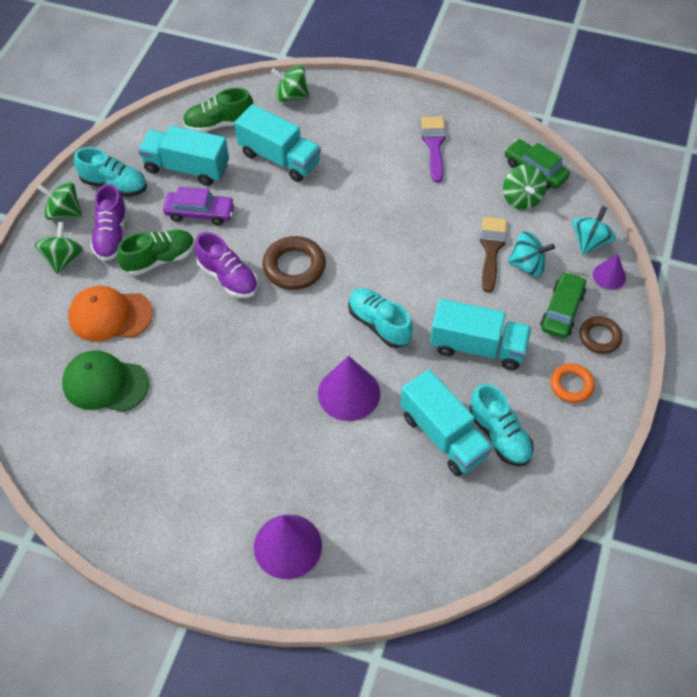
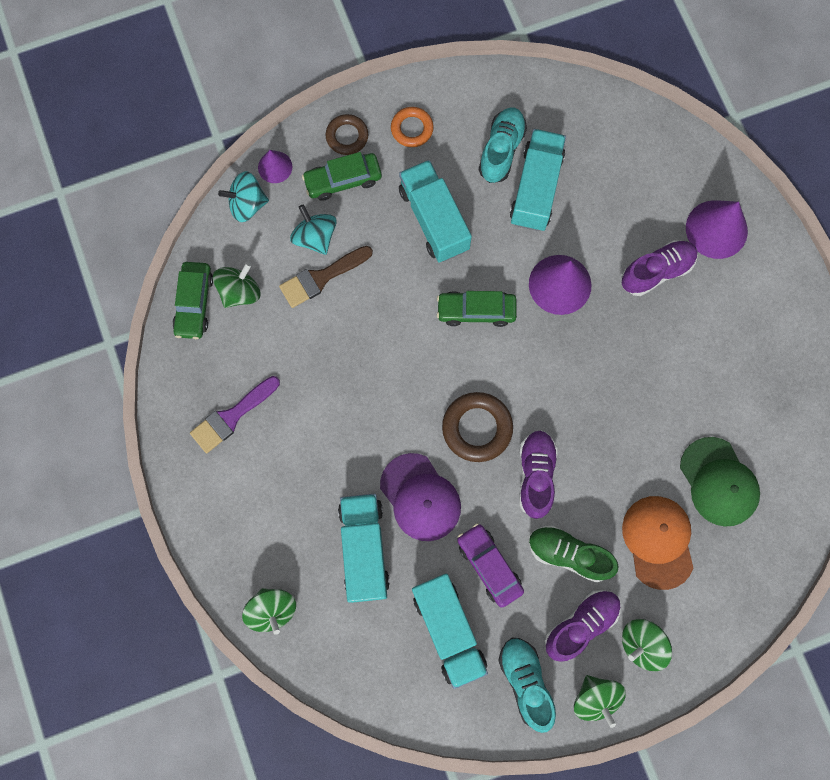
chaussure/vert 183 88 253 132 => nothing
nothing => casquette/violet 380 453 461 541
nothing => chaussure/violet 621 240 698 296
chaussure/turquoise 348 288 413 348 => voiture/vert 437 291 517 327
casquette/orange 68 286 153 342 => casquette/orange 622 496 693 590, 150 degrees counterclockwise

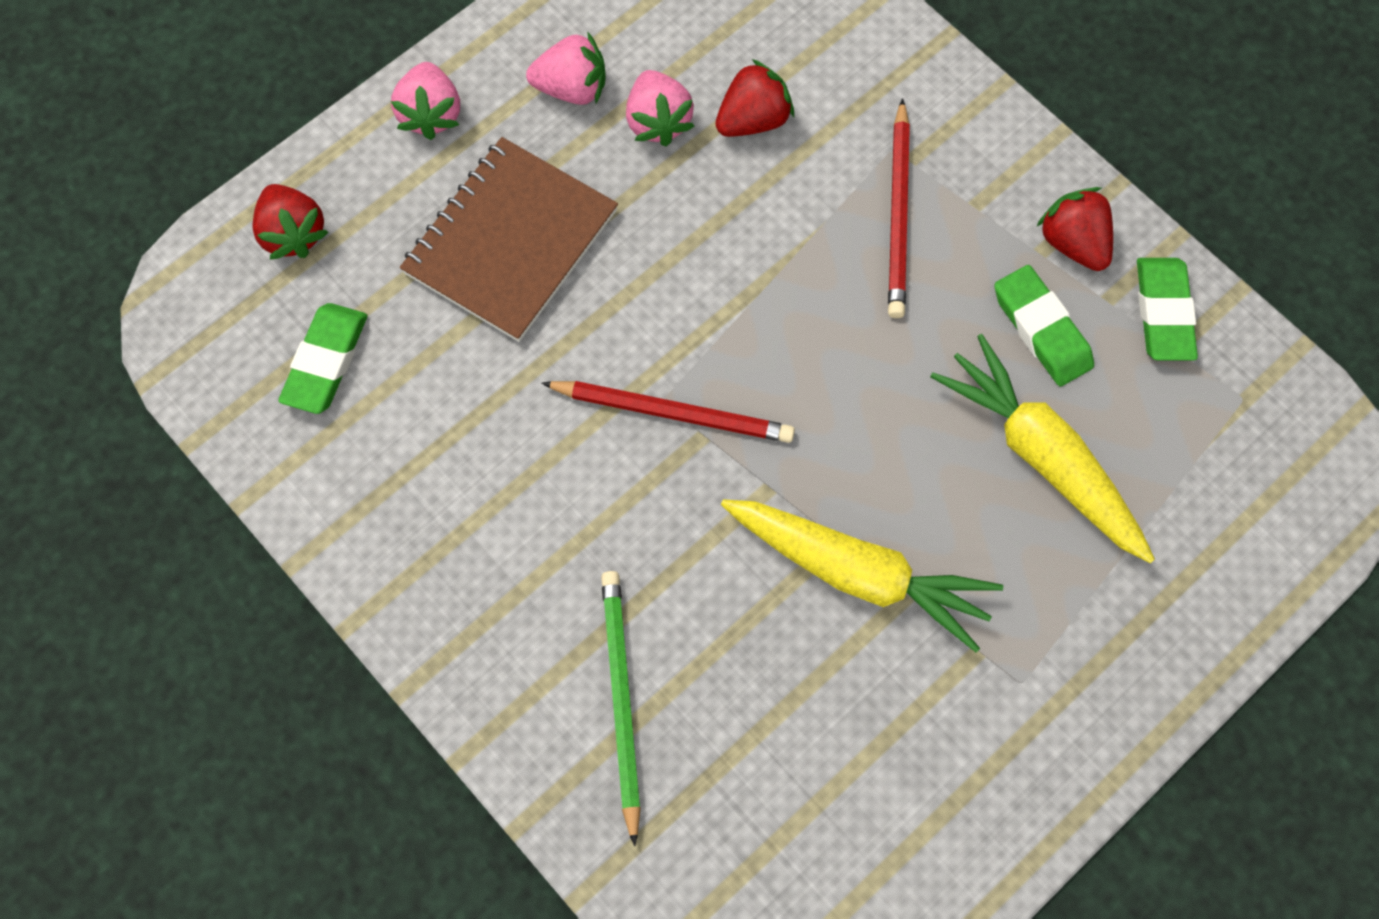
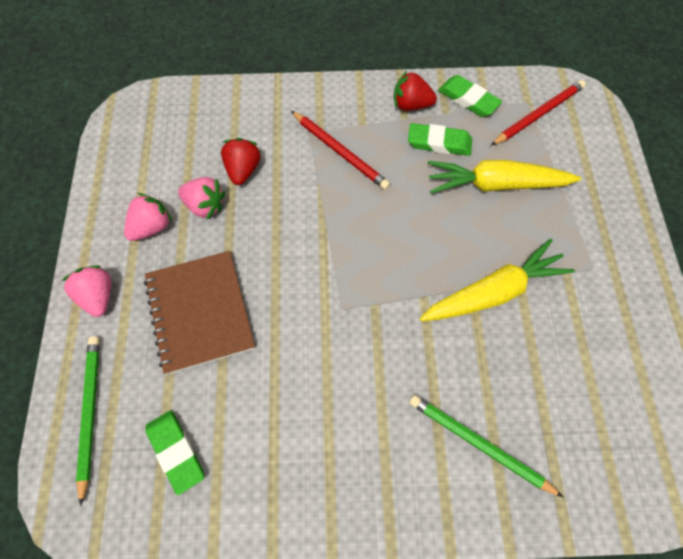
crayon/rouge 541 381 795 443 => crayon/rouge 491 80 586 146, shifted
fraise/rouge 252 184 329 260 => crayon/vert 76 336 100 506
fraise/rose 391 62 460 140 => fraise/rose 62 265 111 317, 150 degrees counterclockwise

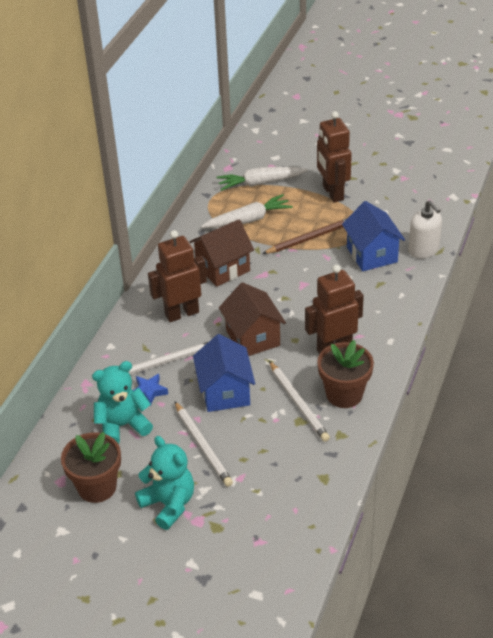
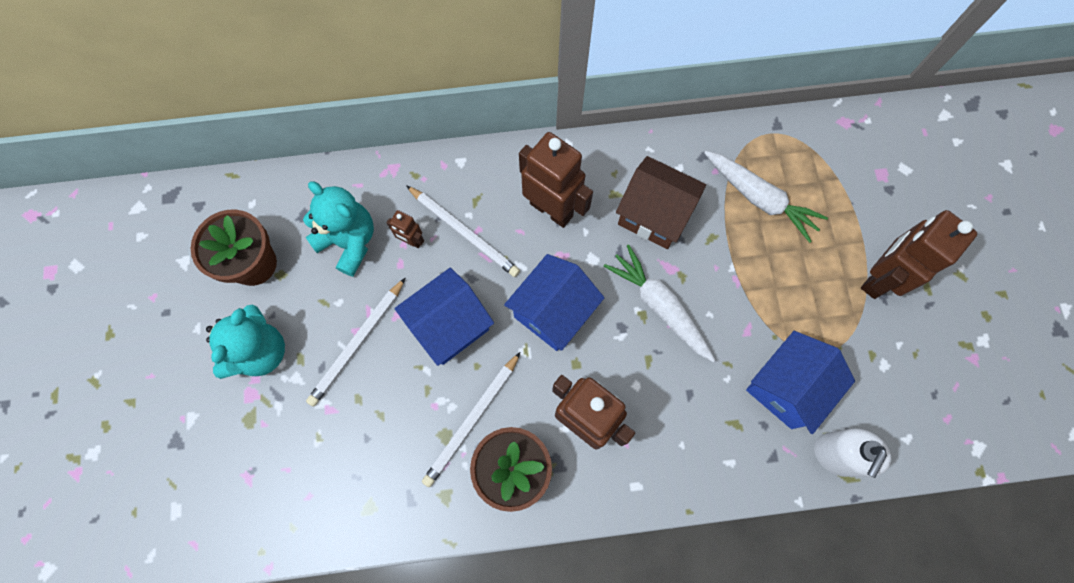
crayon/marron 262 218 347 254 => nothing
carotte/blanc 216 167 308 191 => carotte/blanc 604 244 715 362, shifted
étoile/bleu 133 374 168 406 => robot/marron 386 210 424 248
maison/marron 219 282 286 356 => maison/bleu 504 254 605 351

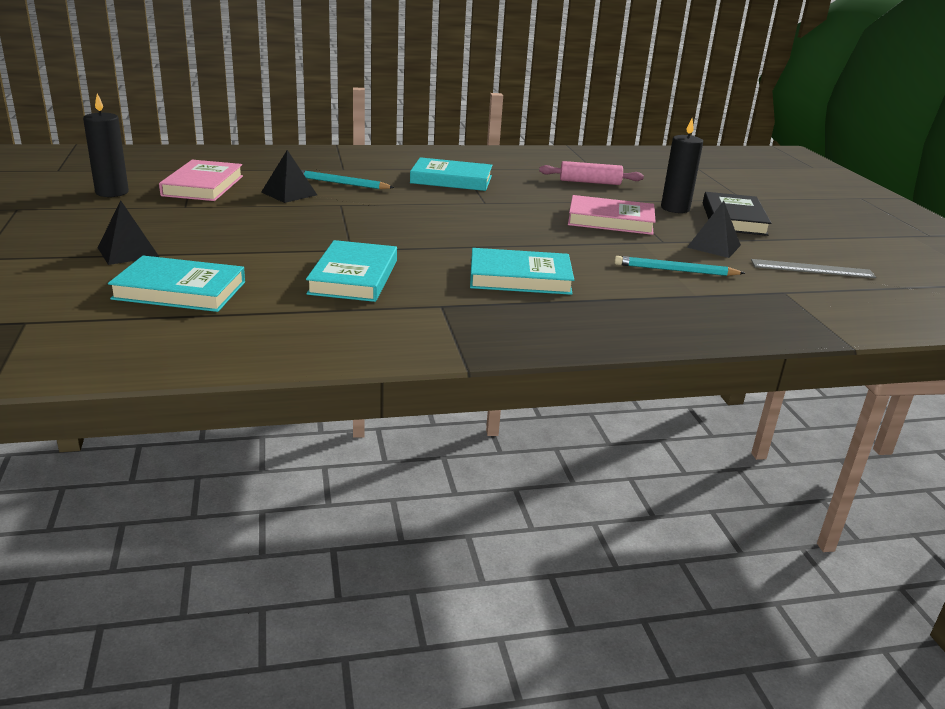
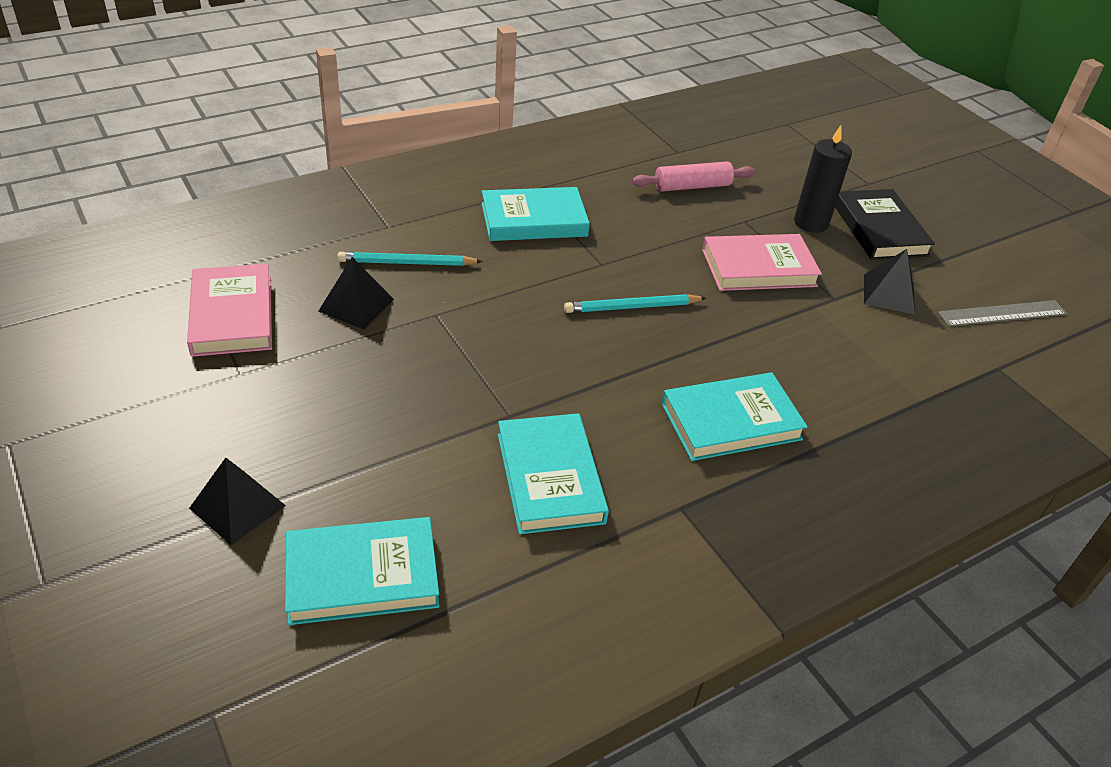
bougie/noir 83 93 129 197 => nothing
crayon/turquoise 614 256 745 276 => crayon/turquoise 564 294 706 313, shifted

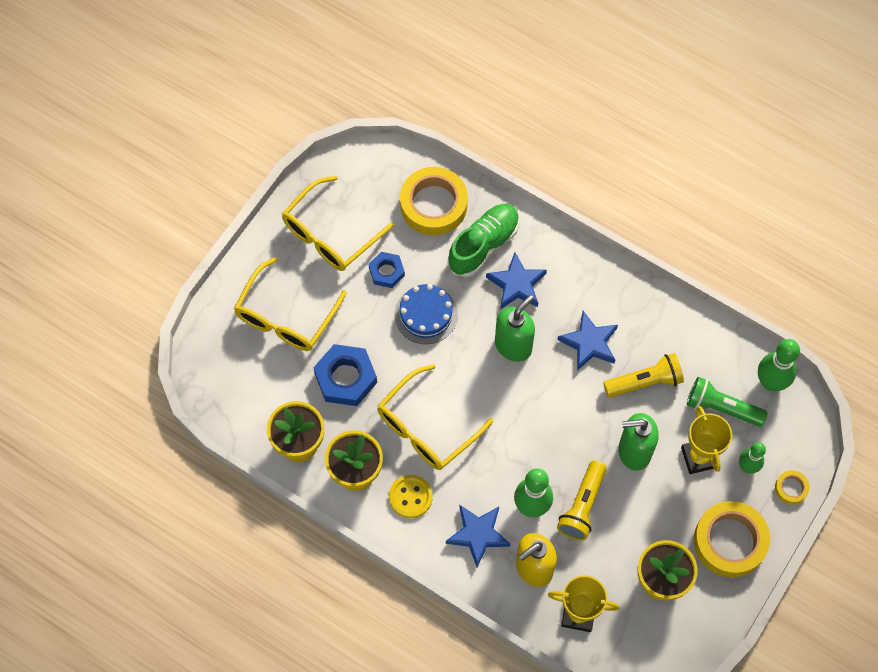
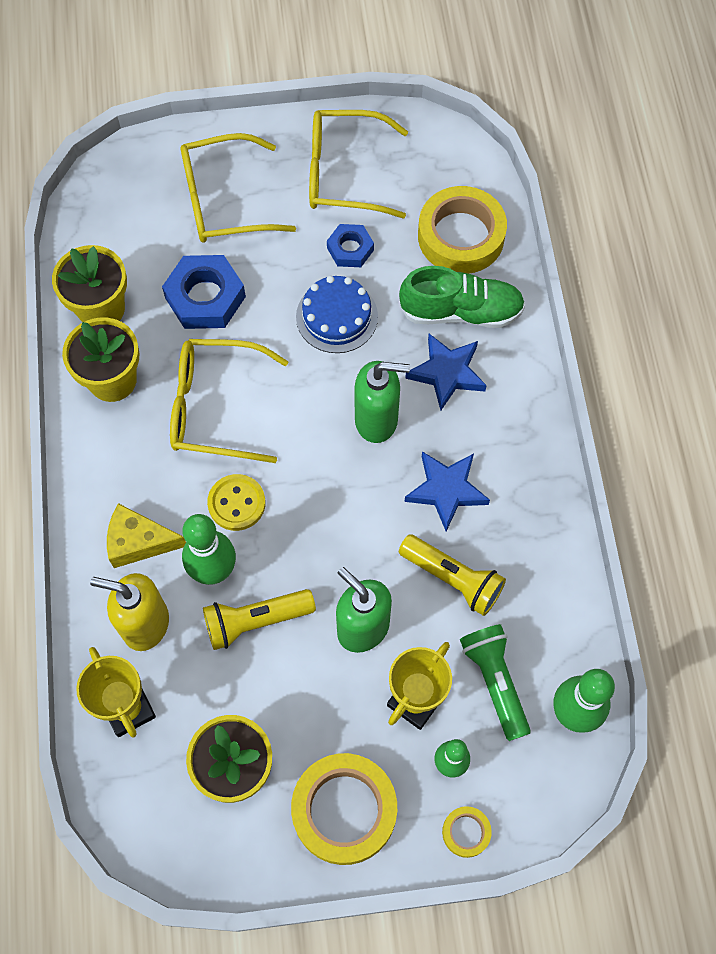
bouton/jaune 389 475 433 518 => bouton/jaune 207 474 266 531, shifted
étoile/bleu 446 505 510 567 => fromage/jaune 107 503 186 568

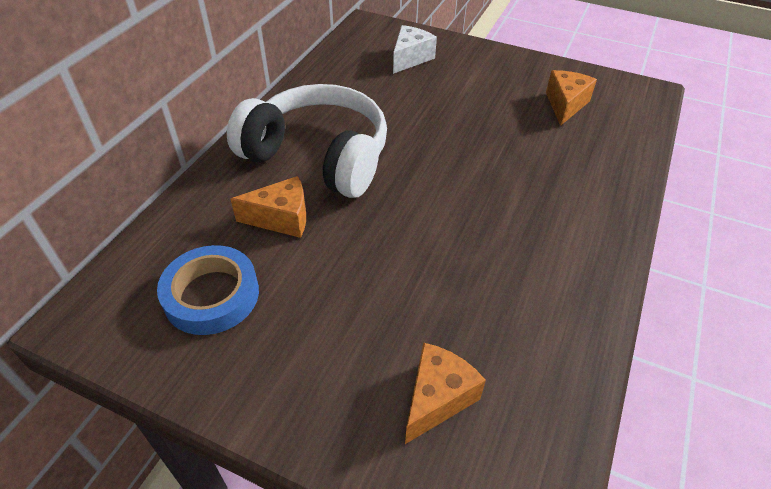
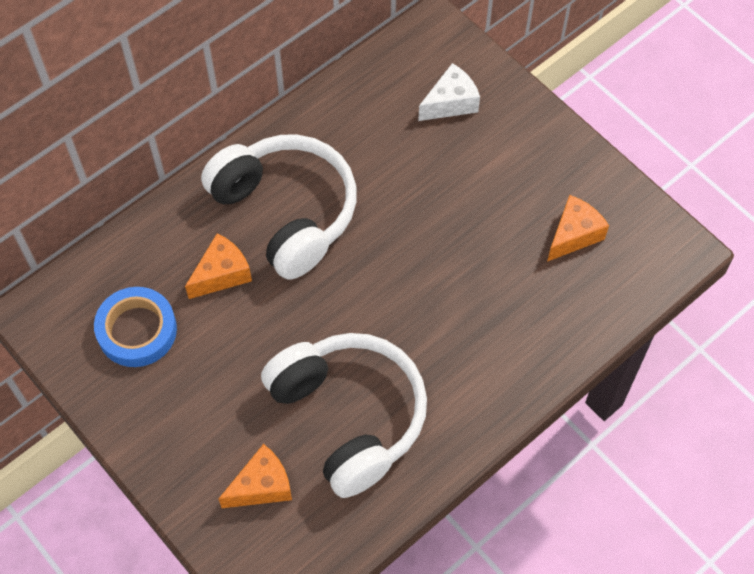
nothing => casque audio/blanc 261 333 427 498
fromage/orange 230 176 306 238 => fromage/orange 185 233 252 299, 60 degrees counterclockwise

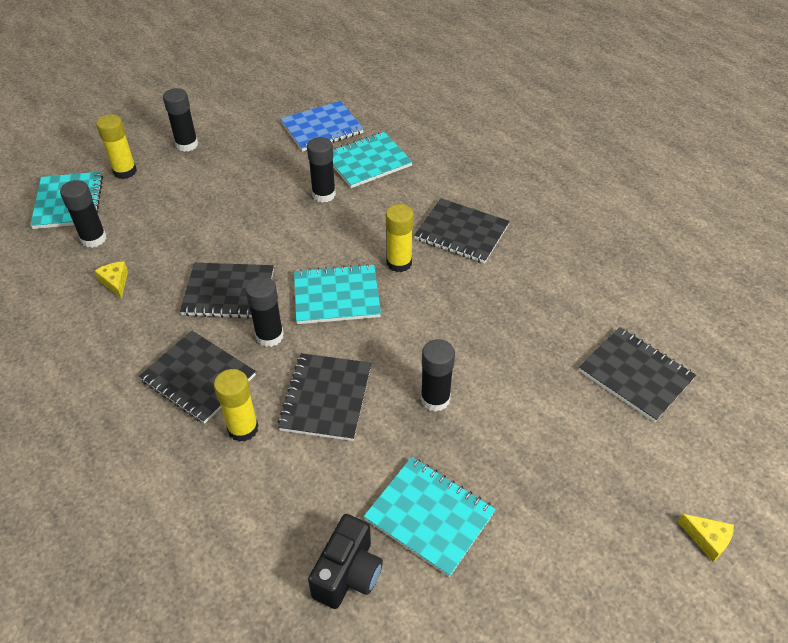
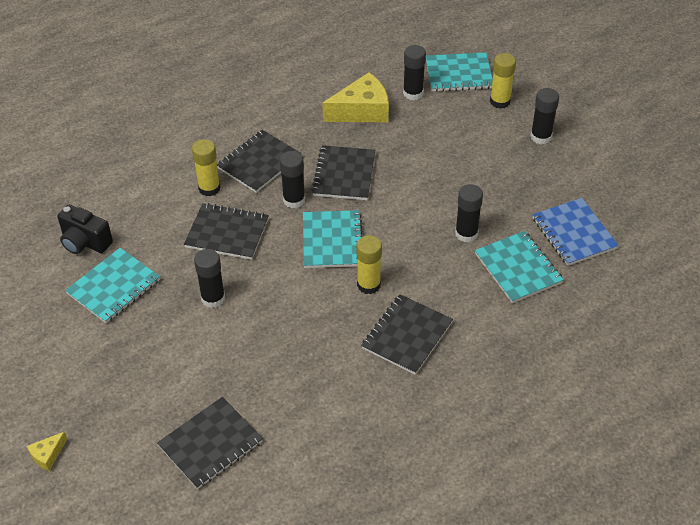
fromage/jaune 95 261 128 299 => fromage/jaune 322 72 389 122, x2.17

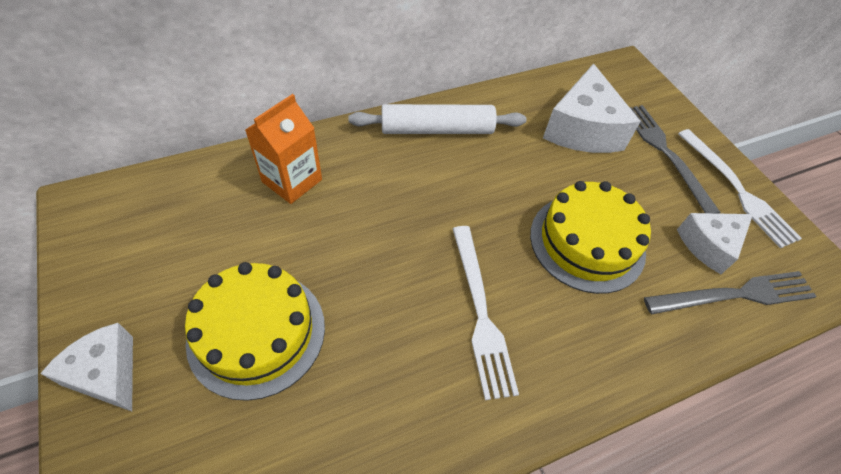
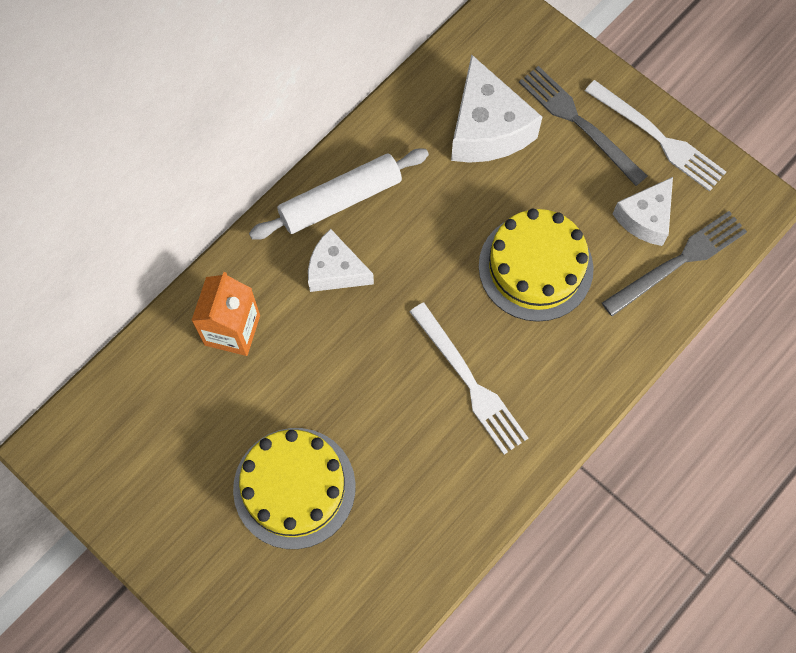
fromage/blanc 40 323 133 411 => fromage/blanc 308 229 374 292, shifted

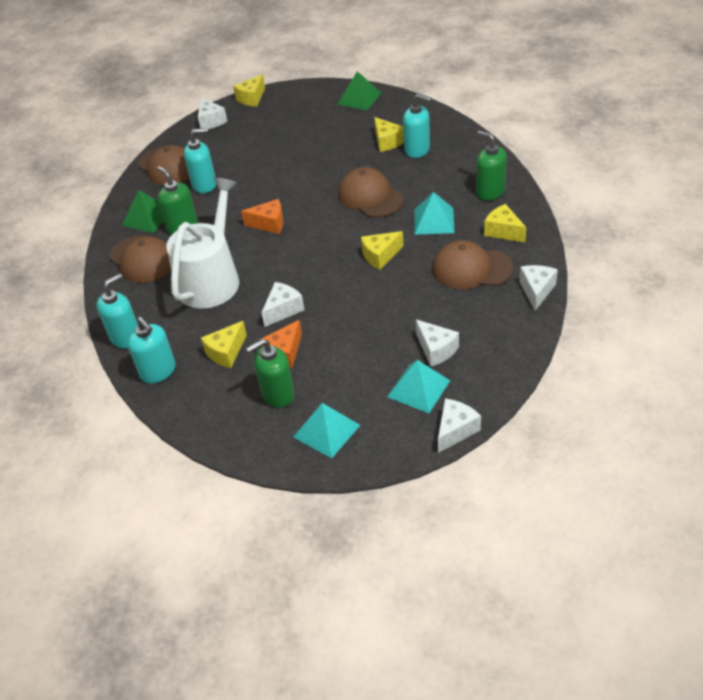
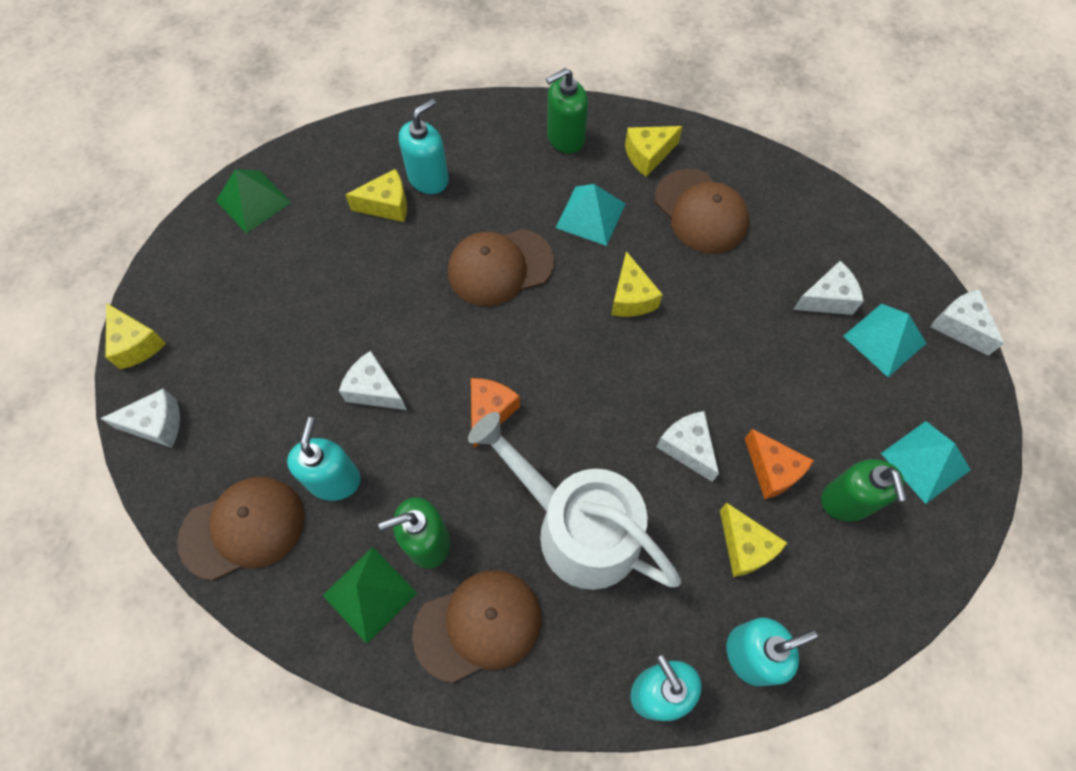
fromage/blanc 519 265 558 311 => fromage/blanc 339 351 407 410, shifted
casquette/marron 432 240 514 289 => casquette/marron 655 169 749 254, 60 degrees counterclockwise

